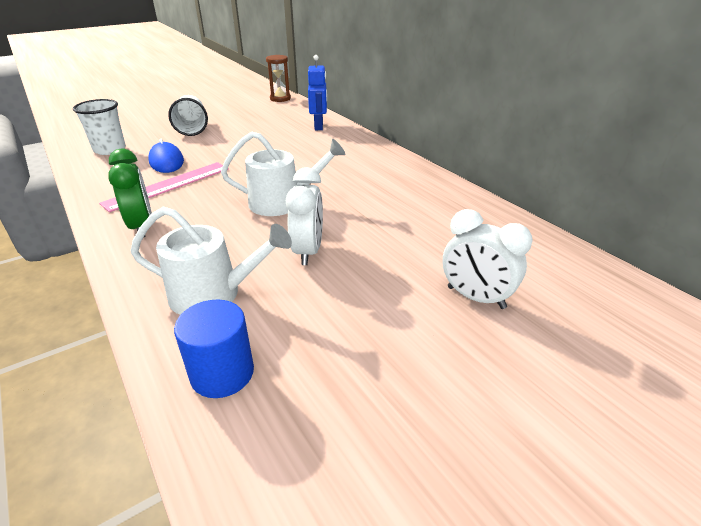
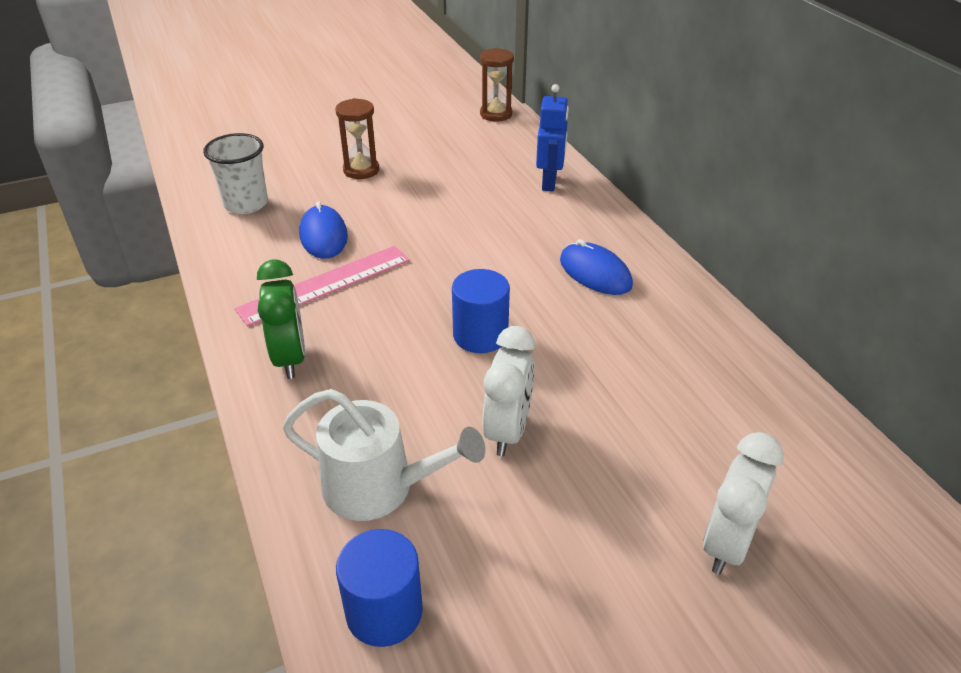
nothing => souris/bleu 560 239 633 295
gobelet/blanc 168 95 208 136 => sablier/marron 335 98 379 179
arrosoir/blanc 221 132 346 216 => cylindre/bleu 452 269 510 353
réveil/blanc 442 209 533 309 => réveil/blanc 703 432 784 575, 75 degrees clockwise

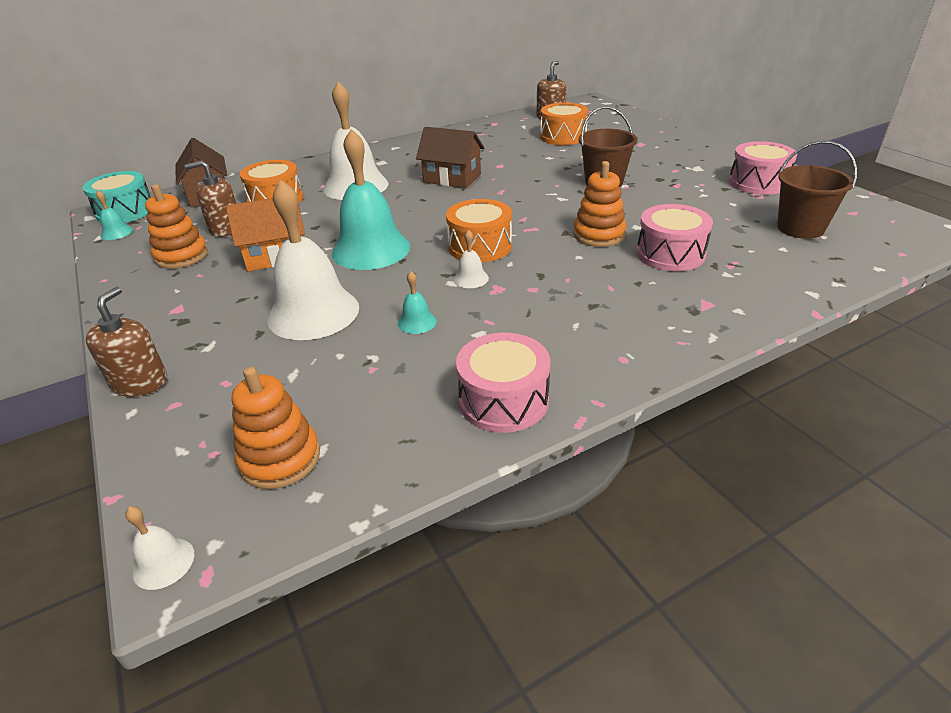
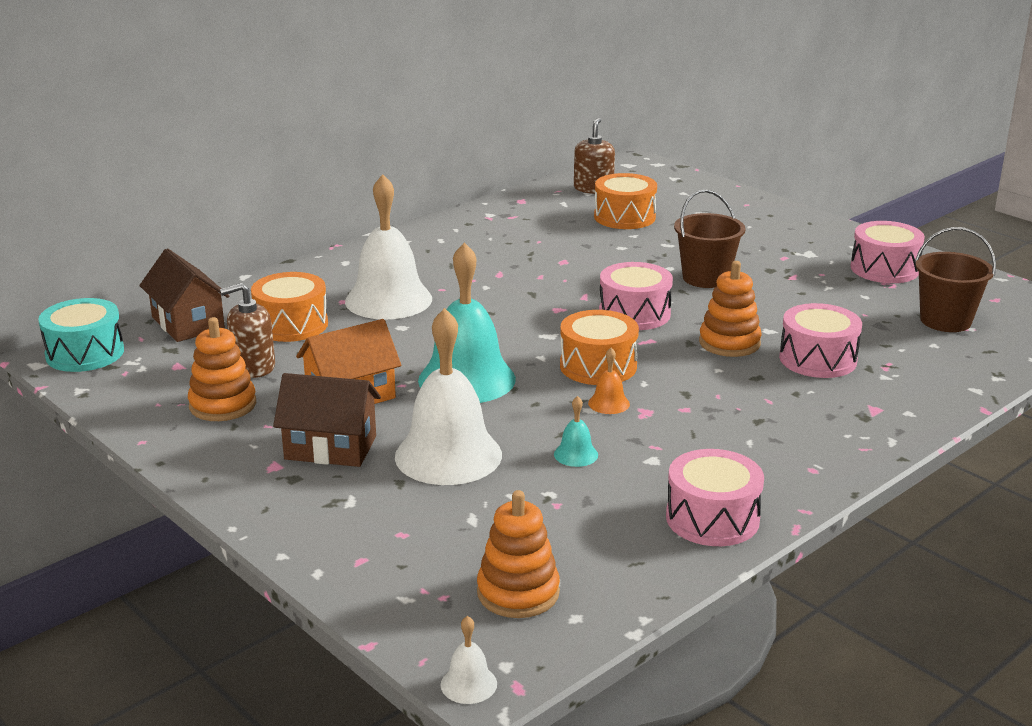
distributeur de savon/marron 86 286 167 397 => nothing
cloche/turquoise 96 190 133 240 => nothing
nothing => tambour/rose 599 262 673 330
maison/marron 416 127 484 188 => maison/marron 273 373 381 467, shifted
cloche/blanc 453 230 489 288 => cloche/orange 588 348 630 414

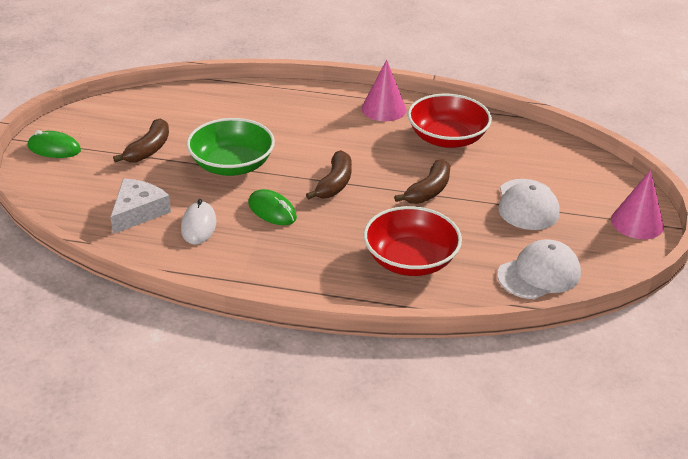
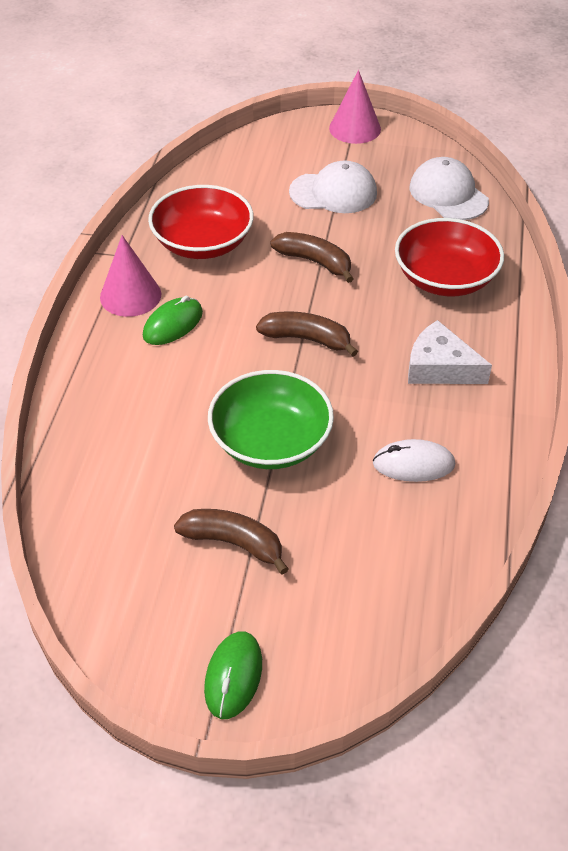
fromage/blanc 111 178 171 234 => fromage/blanc 408 320 492 384, shifted
souris/vert 248 189 297 225 => souris/vert 143 296 203 345, shifted

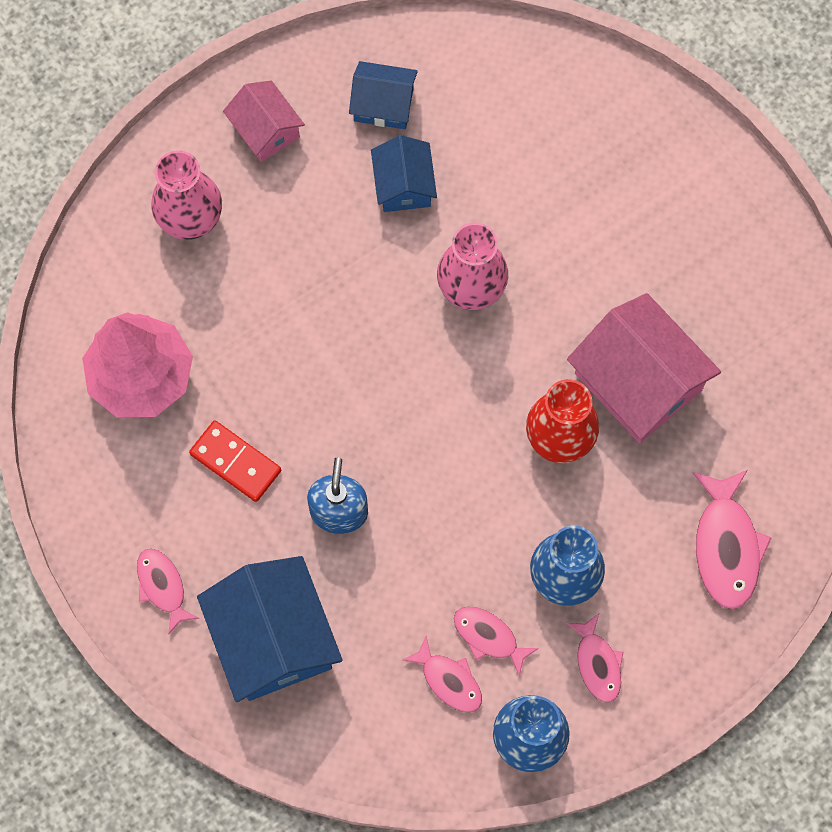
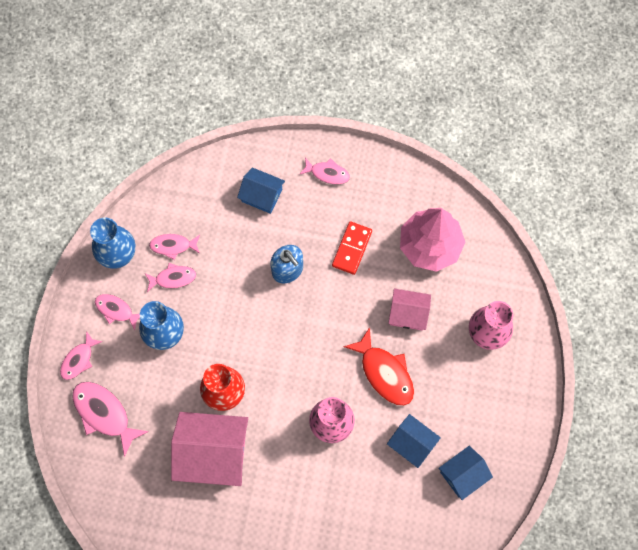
nothing => poisson/rose 60 331 103 380
nothing => poisson/rouge 343 327 414 406
maison/rose 223 80 305 162 => maison/rose 388 289 431 331, shifted
domino/rouge 189 420 281 502 => domino/rouge 332 221 372 275, 60 degrees counterclockwise
maison/bleu 197 556 343 702 => maison/bleu 237 167 285 214, x0.57

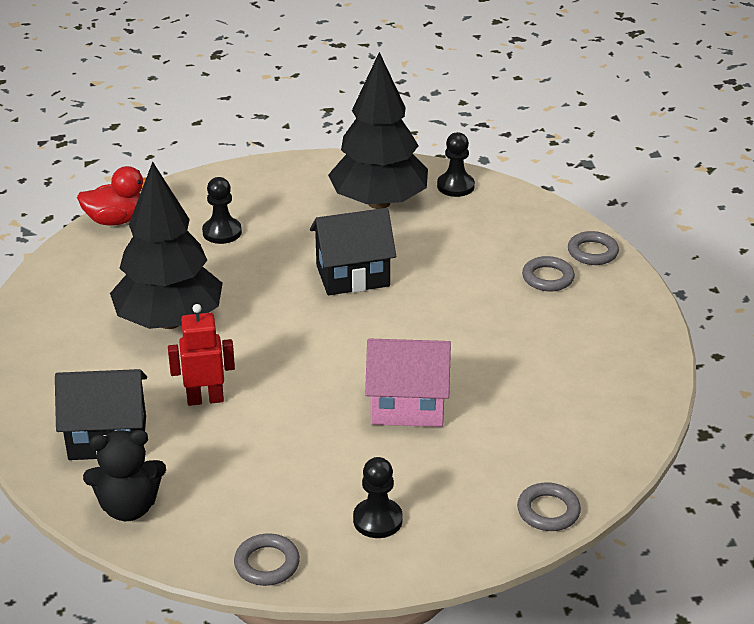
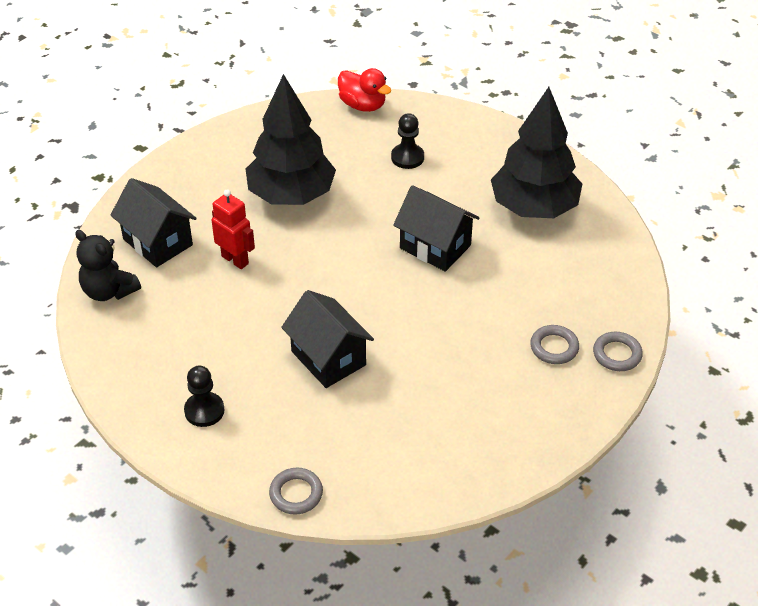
anneau/gris 234 533 300 586 => nothing
pion/noir 437 132 475 197 => nothing
maison/rose 365 338 451 427 => maison/noir 281 290 374 388

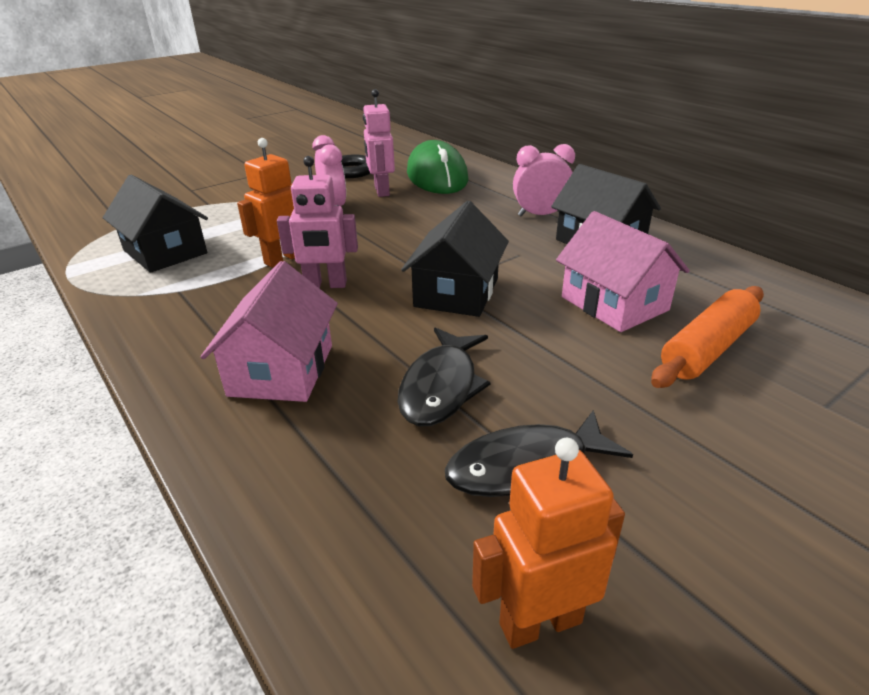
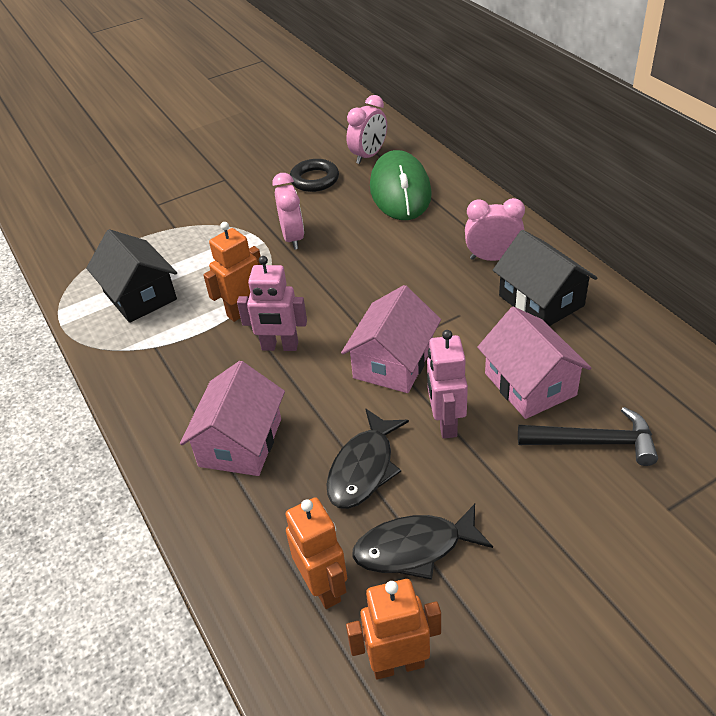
nothing => robot/orange 286 497 347 609
nothing => réveil/rose 347 95 387 164
robot/rose 363 89 395 197 => robot/rose 427 330 468 439, shifted
rouleau à pâtisserie/orange 651 286 764 388 => marteau/noir 518 407 658 466
maison/noir 401 201 509 317 => maison/rose 341 285 441 393

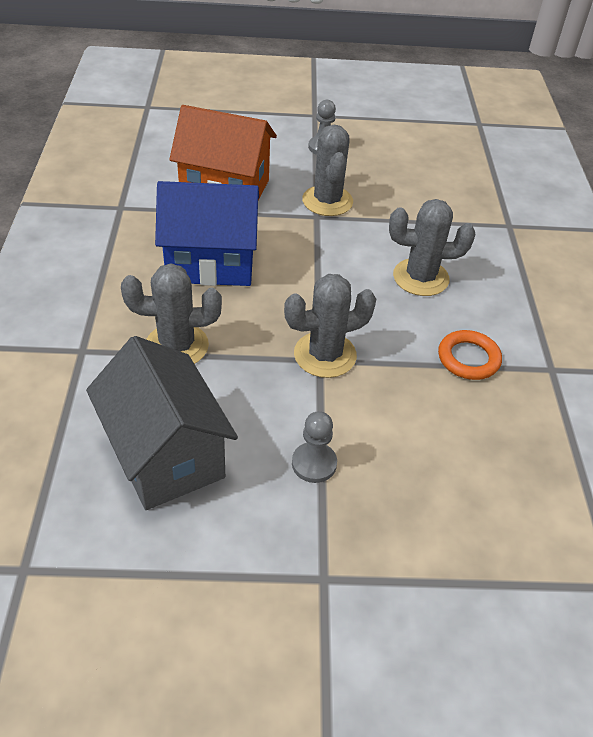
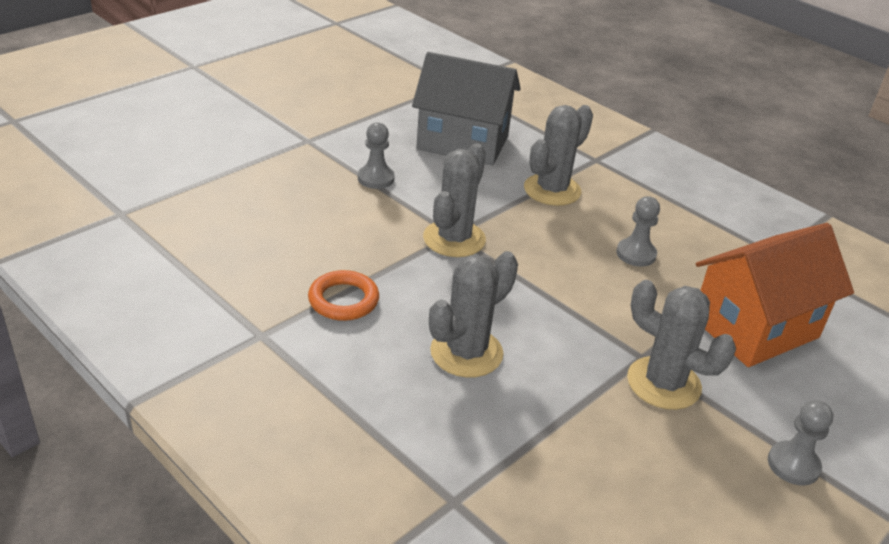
maison/bleu 155 181 259 286 => pion/gris 616 196 660 267

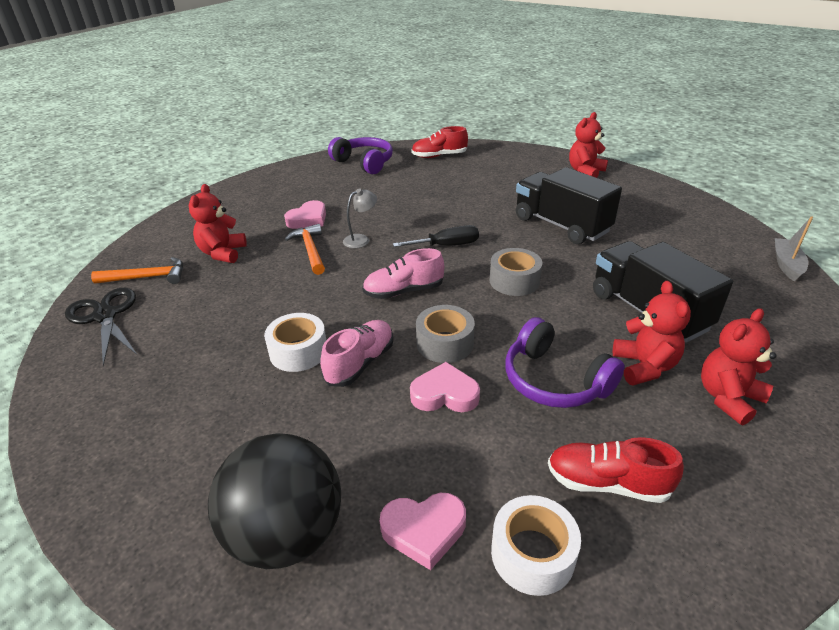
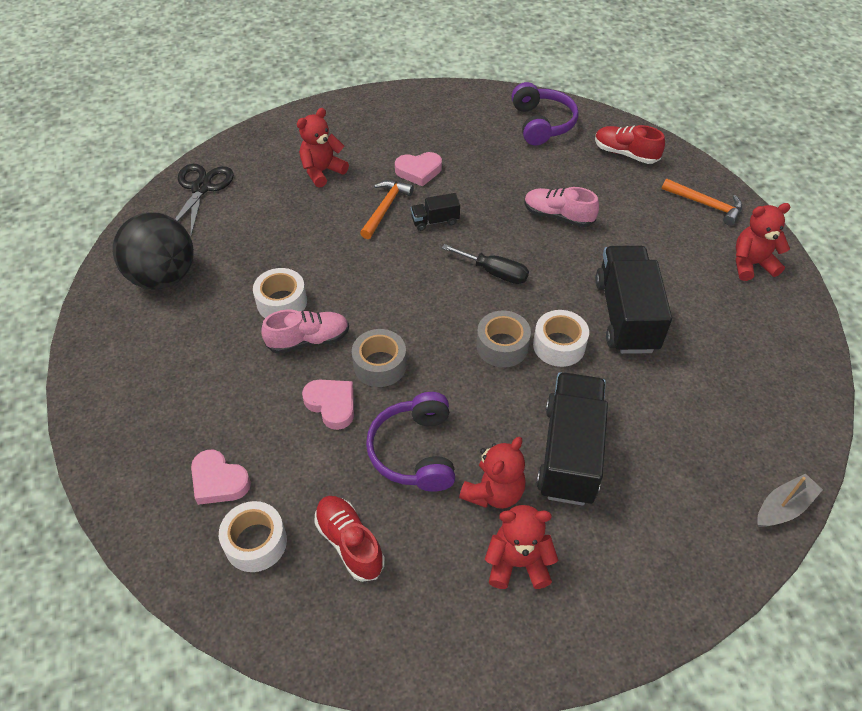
nothing => ruban adhésif/blanc 533 310 589 367
marteau/orange 91 257 183 284 => marteau/orange 662 179 742 225, shifted
balle/noir 208 433 341 569 => balle/noir 113 212 194 290, shifted
chaussure/rose 362 248 444 299 => chaussure/rose 524 187 599 227, shifted
lampe/gris 343 188 377 248 => camion/noir 411 193 460 231

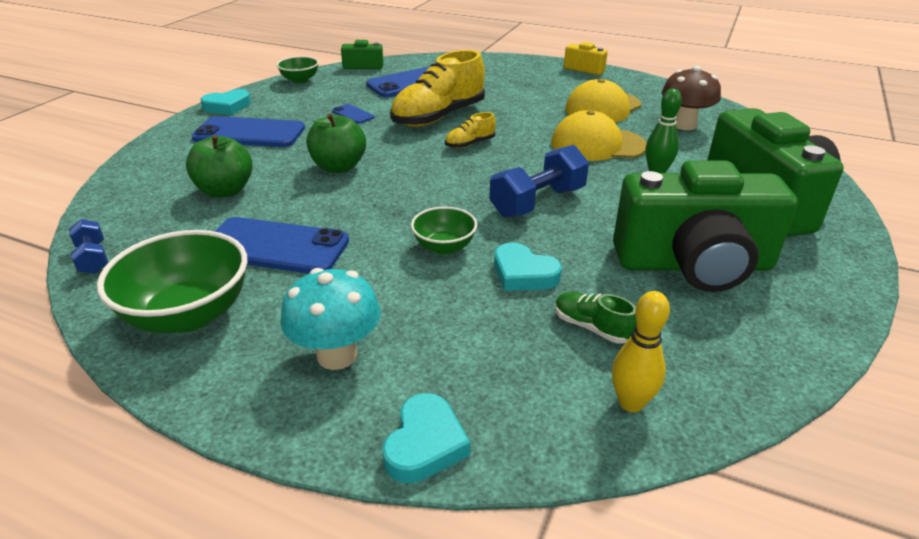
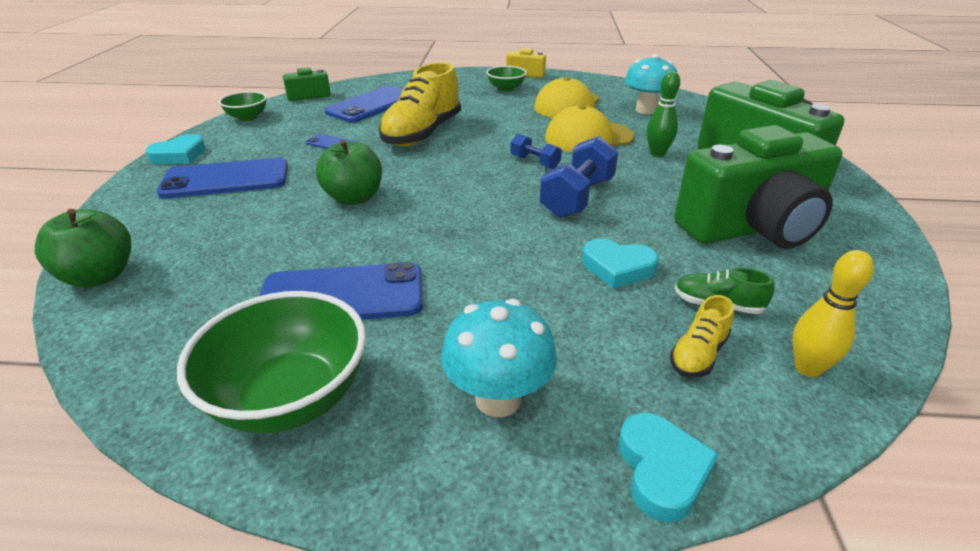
haltère/bleu 69 219 108 274 => haltère/bleu 510 133 562 169, shifted
pomme/vert 186 135 253 198 => pomme/vert 35 209 131 288, shifted
bol/vert 411 206 477 255 => bol/vert 486 66 527 92, shifted
chaussure/jaune 445 112 496 149 => chaussure/jaune 670 295 734 377, shifted
champignon/marron 662 66 721 130 => champignon/turquoise 625 54 678 115

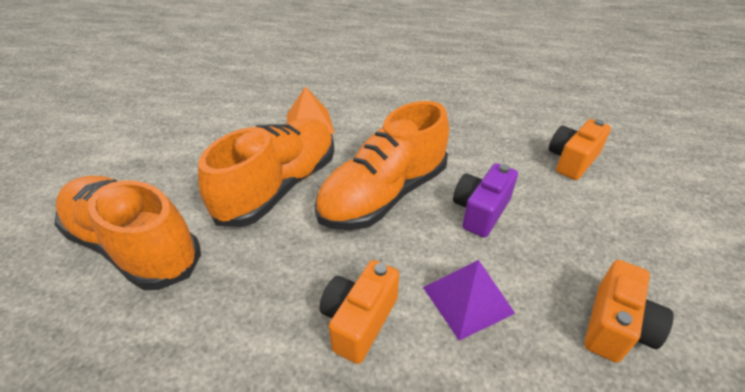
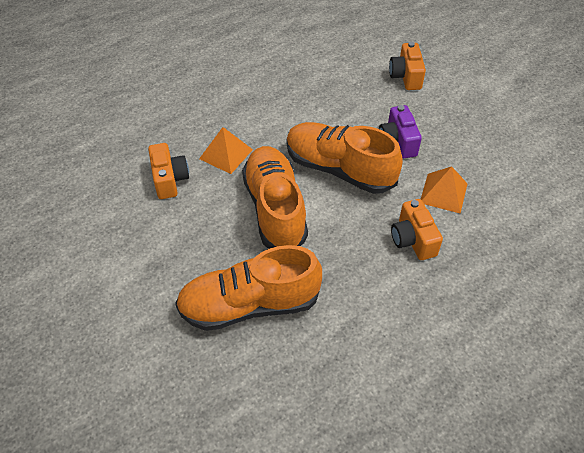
appareil photo/orange 584 260 674 363 => appareil photo/orange 148 143 189 199, shifted
pyramide/violet 423 260 515 341 => pyramide/orange 421 166 467 214
chaussure/orange 314 101 449 230 => chaussure/orange 286 122 403 194, 120 degrees clockwise

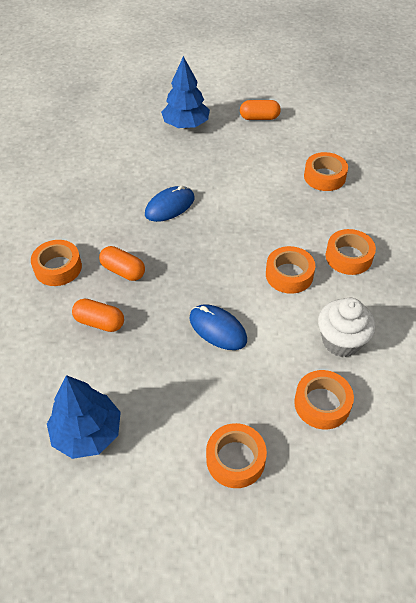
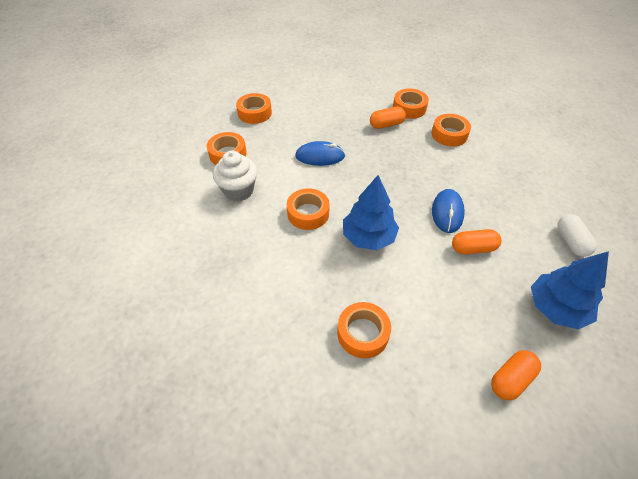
nothing => gélule/blanc 558 214 597 257
arbre/bleu 47 375 121 459 => arbre/bleu 343 175 399 250, shifted
gélule/orange 99 246 145 281 => gélule/orange 452 229 501 254, shifted
ruban adhésif/orange 326 229 376 275 => ruban adhésif/orange 393 89 429 119, shifted

